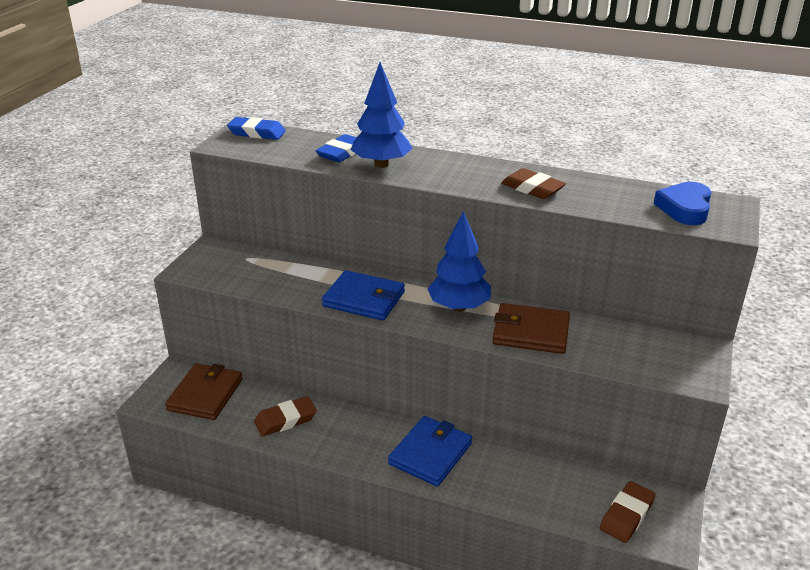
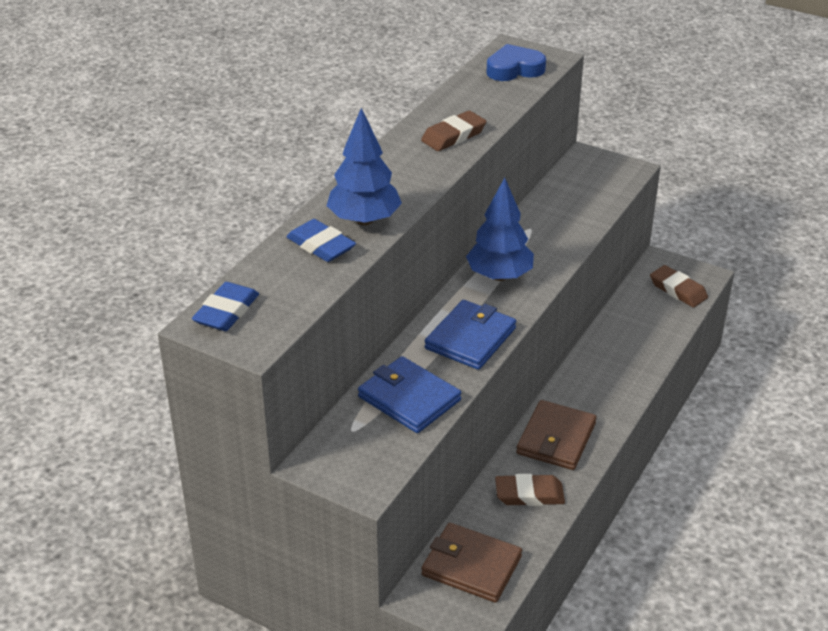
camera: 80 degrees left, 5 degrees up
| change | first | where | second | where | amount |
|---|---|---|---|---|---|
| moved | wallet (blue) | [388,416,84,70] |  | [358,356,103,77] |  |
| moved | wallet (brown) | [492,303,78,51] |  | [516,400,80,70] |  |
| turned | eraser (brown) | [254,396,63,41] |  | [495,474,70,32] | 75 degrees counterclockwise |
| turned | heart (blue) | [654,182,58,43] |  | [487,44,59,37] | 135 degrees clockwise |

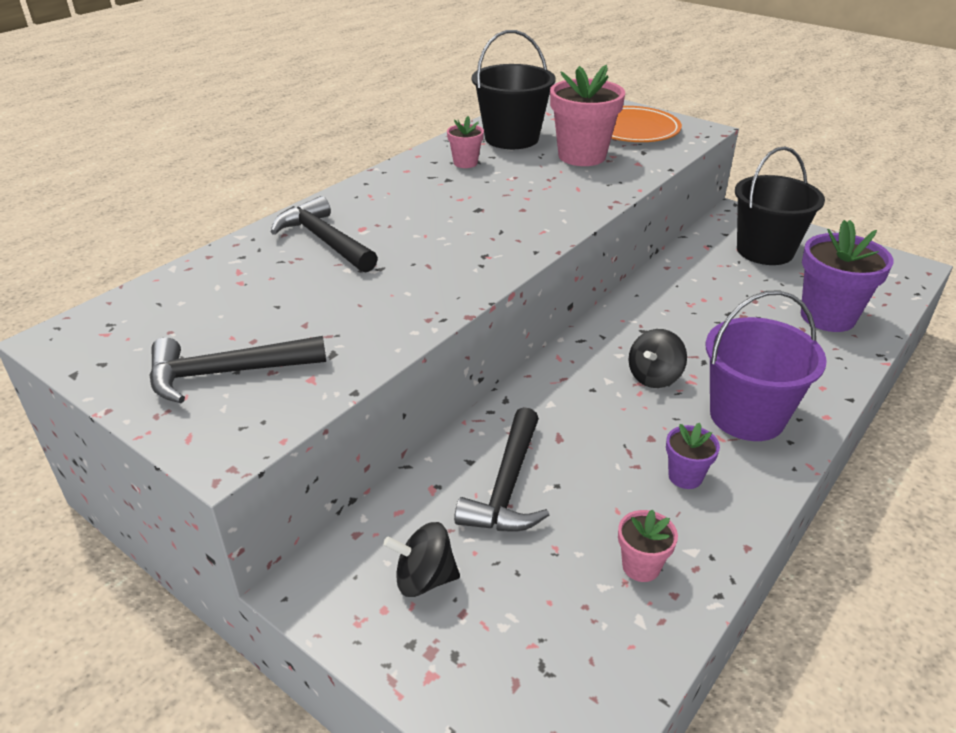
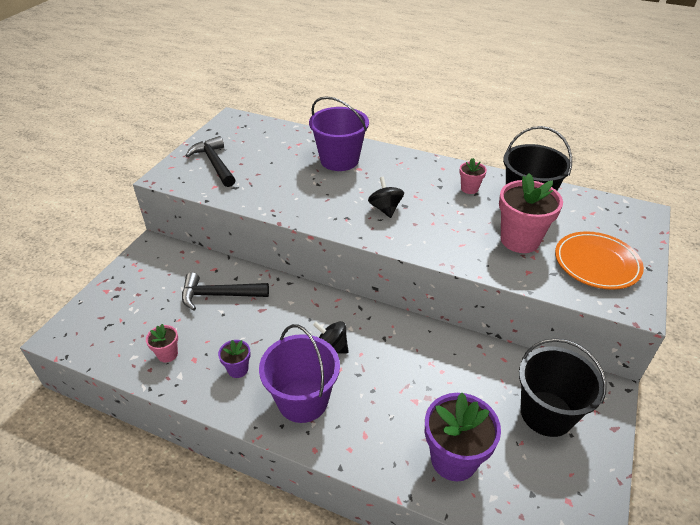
camera: 75 degrees right, 5 degrees up
| change | first | where | second | where | amount |
|---|---|---|---|---|---|
| moved | spinning top (black) | [383,522,77,75] |  | [368,177,36,41] |  |
| replaced | hammer (black) | [271,196,107,77] | bucket (purple) | [309,96,60,75] |  |

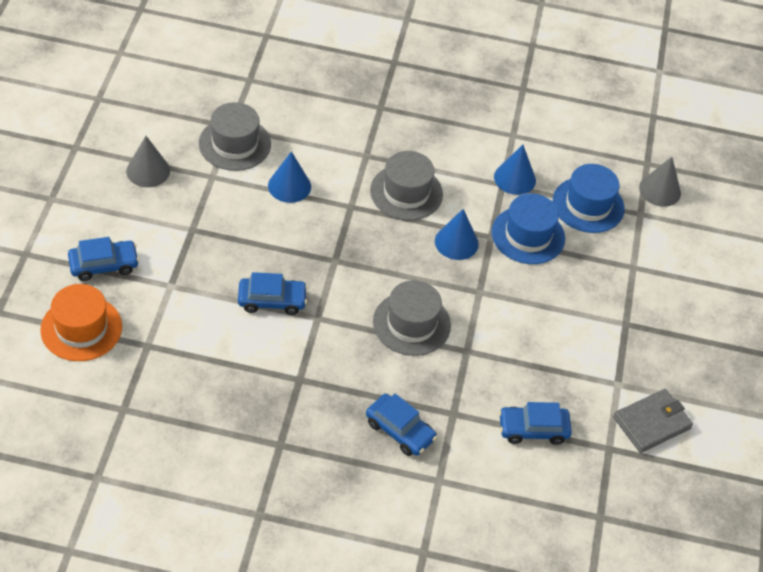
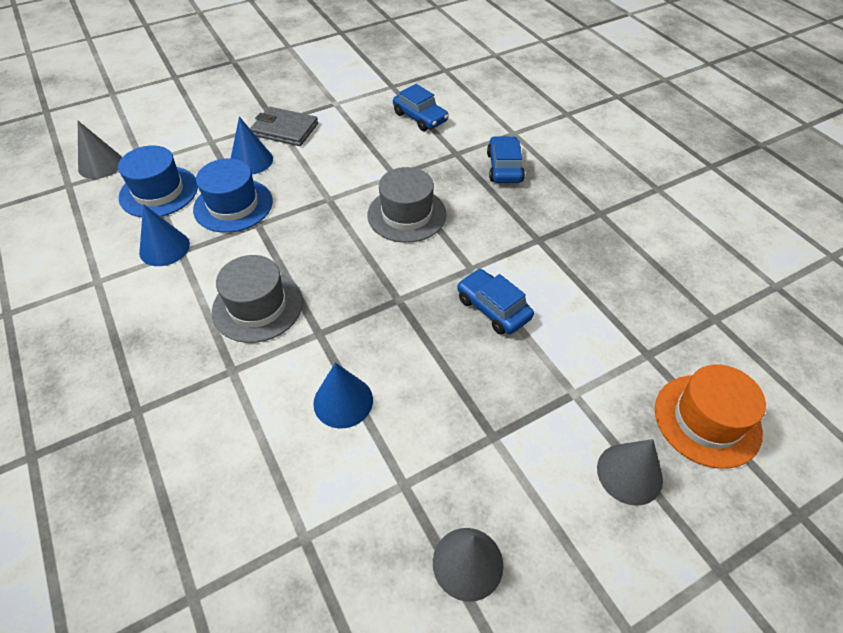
camera: 125 degrees left, 0 degrees up
| change | first | where | second | where | amount |
|---|---|---|---|---|---|
| removed | hat (grey) | [199,102,72,69] |  |  |  |
| moved | cone (blue) | [435,209,44,51] |  | [231,117,42,57] |  |
| moved | wallet (grey) | [613,389,80,64] |  | [250,107,68,39] |  |
| replaced | car (blue) | [68,237,71,44] | cone (grey) | [597,439,66,67] |  |

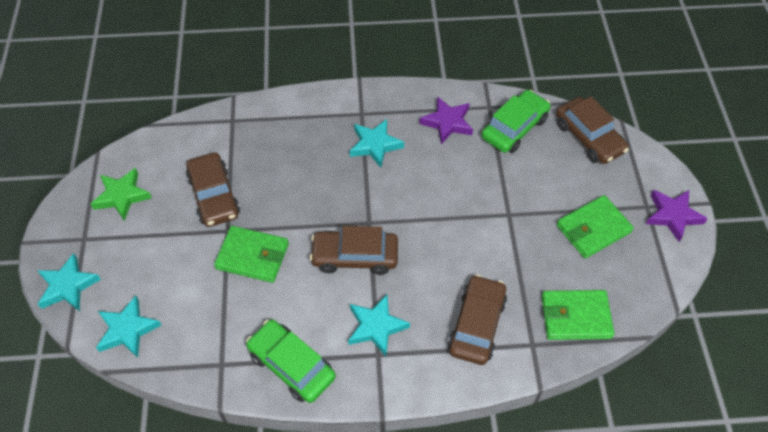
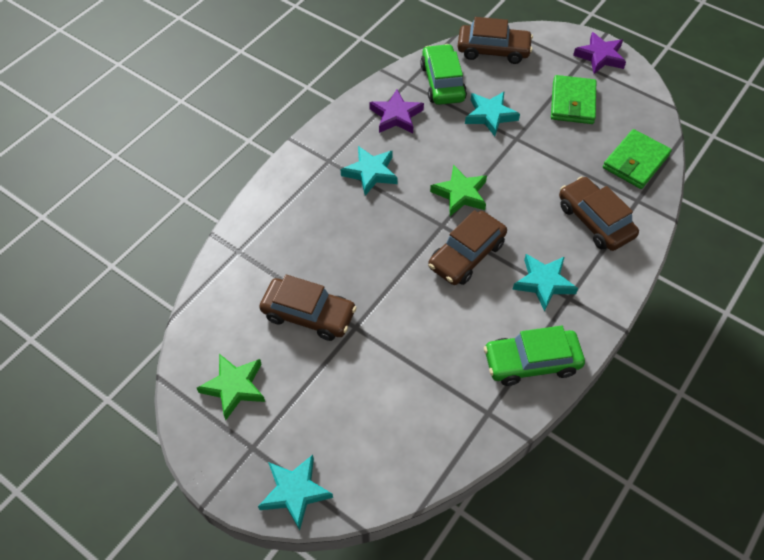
camera: 50 degrees left, 0 degrees up
| change | first | where | second | where | amount |
|---|---|---|---|---|---|
| removed | wallet (green) | [214,226,75,57] |  |  |  |
| added |  |  | star (green) | [430,165,57,51] |  |
| moved | star (turquoise) | [96,296,65,62] |  | [465,92,55,44] |  |

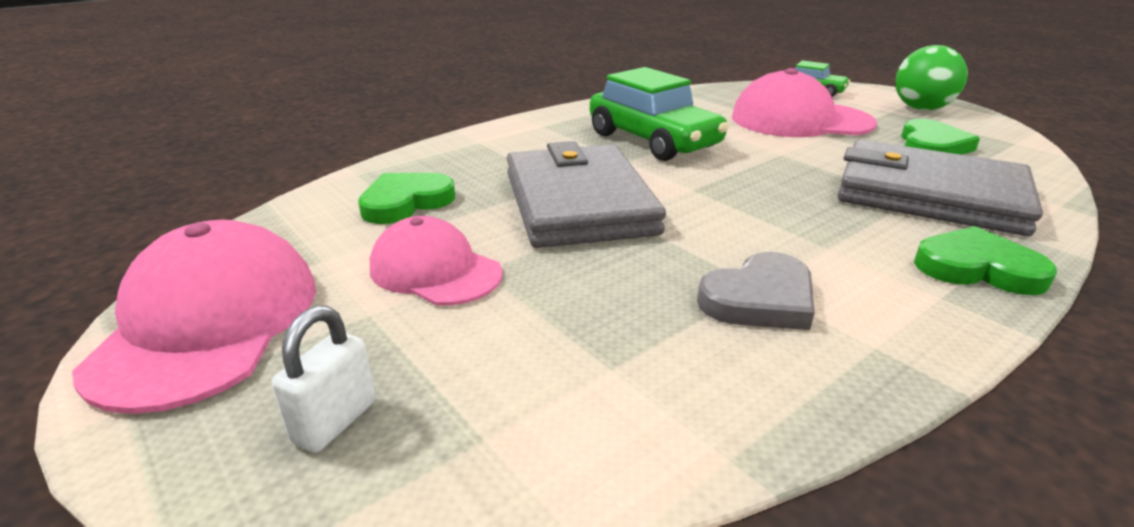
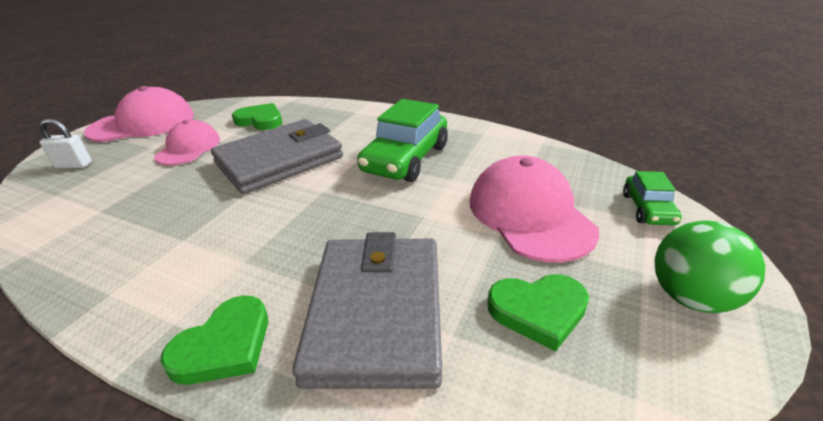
camera: 65 degrees right, 5 degrees up
| change | first | where | second | where | amount |
|---|---|---|---|---|---|
| removed | heart (grey) | [697,252,117,78] |  |  |  |
| turned | heart (green) | [914,226,143,69] |  | [160,296,108,89] | 45 degrees clockwise |

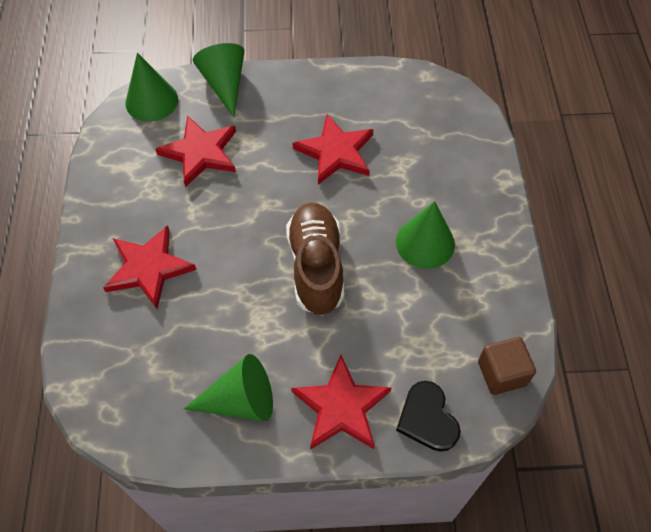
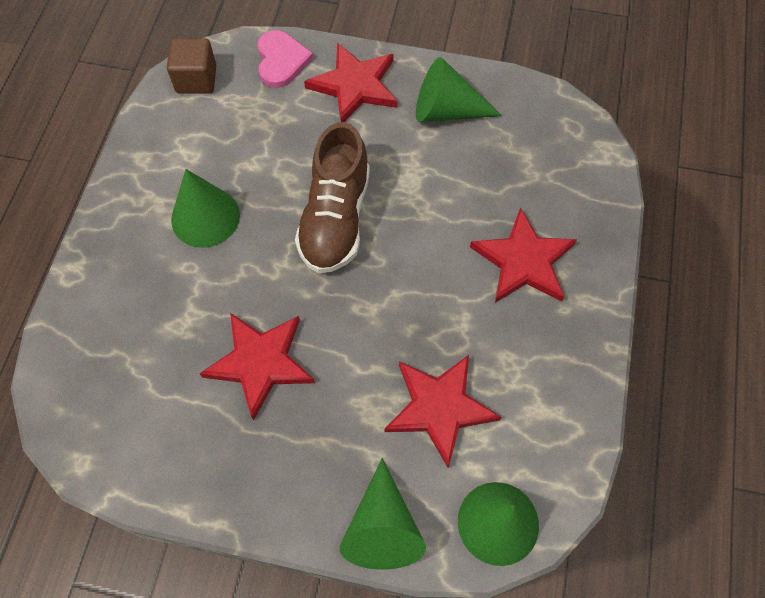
camera: 165 degrees left, 5 degrees up
| change | first | where | second | where | amount |
|---|---|---|---|---|---|
| recoloured | heart (black) | [396,381,65,71] | heart (pink) | [257,30,56,58] |  |

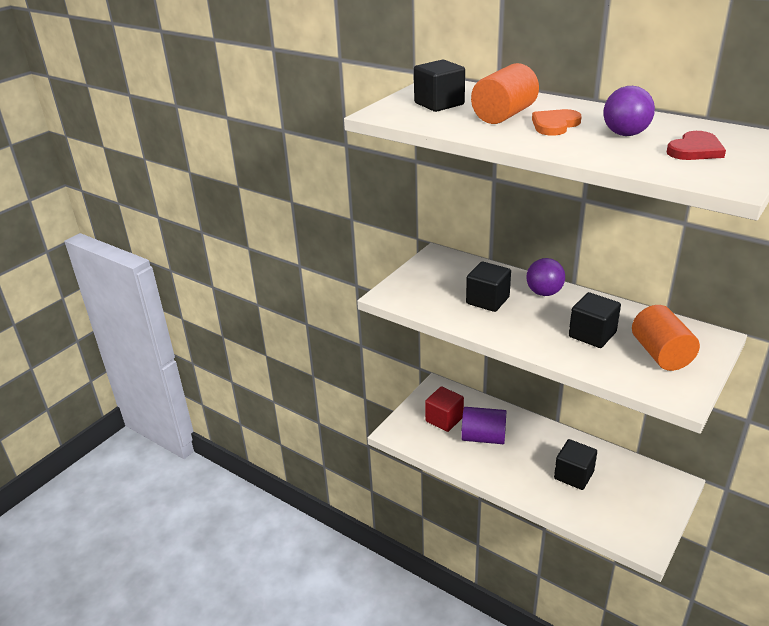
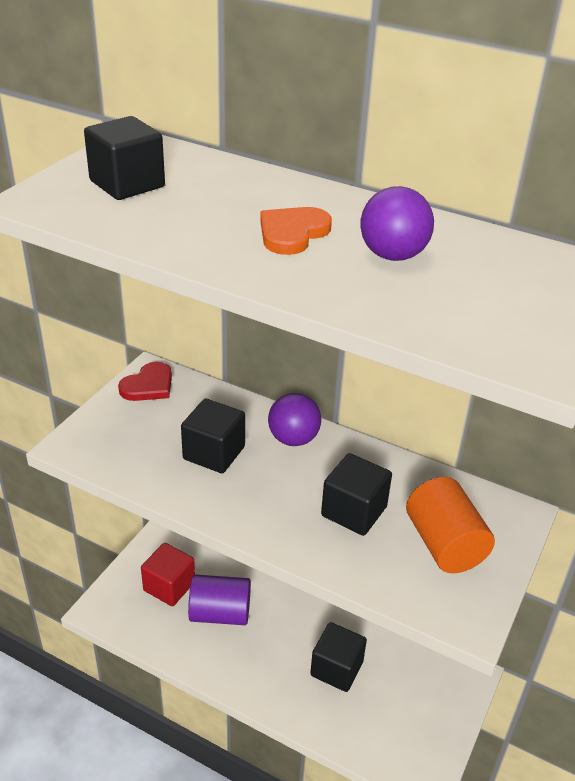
camera: 10 degrees left, 5 degrees up
| change | first | where | second | where | amount |
|---|---|---|---|---|---|
| removed | cylinder (orange) | [471,63,68,61] |  |  |  |
| moved | heart (red) | [667,131,59,29] |  | [118,362,54,39] |  |

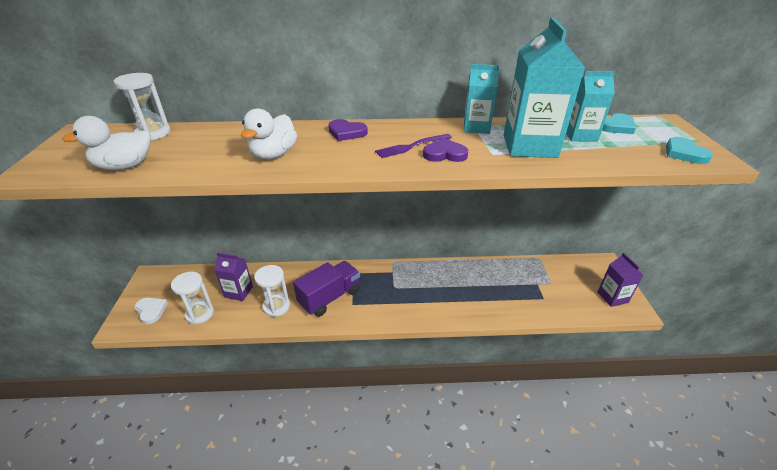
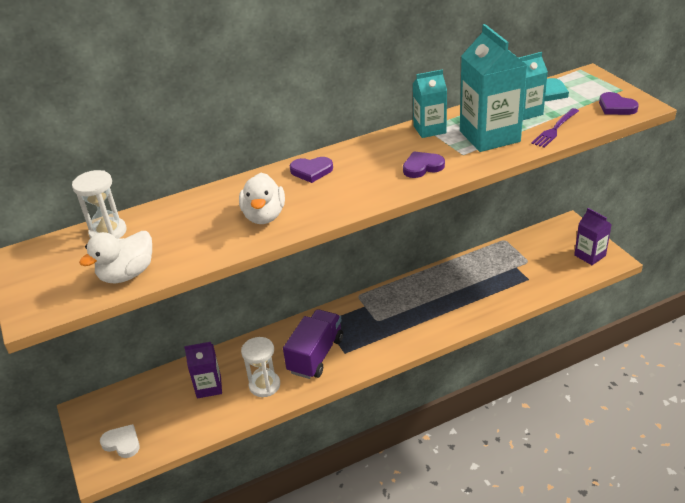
camera: 20 degrees left, 0 degrees up
| change | first | where | second | where | amount |
|---|---|---|---|---|---|
| removed | hourglass (white) | [171,272,43,53] |  |  |  |
| moved | fork (purple) | [375,134,77,24] |  | [531,108,48,40] |  |
| recoloured | heart (turquoise) | [666,137,47,27] | heart (purple) | [599,92,40,23] |  |

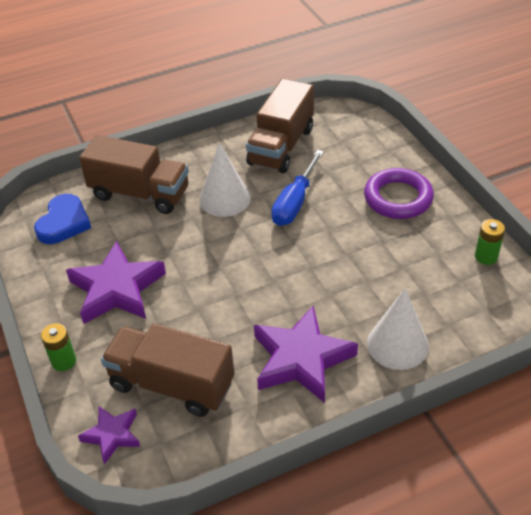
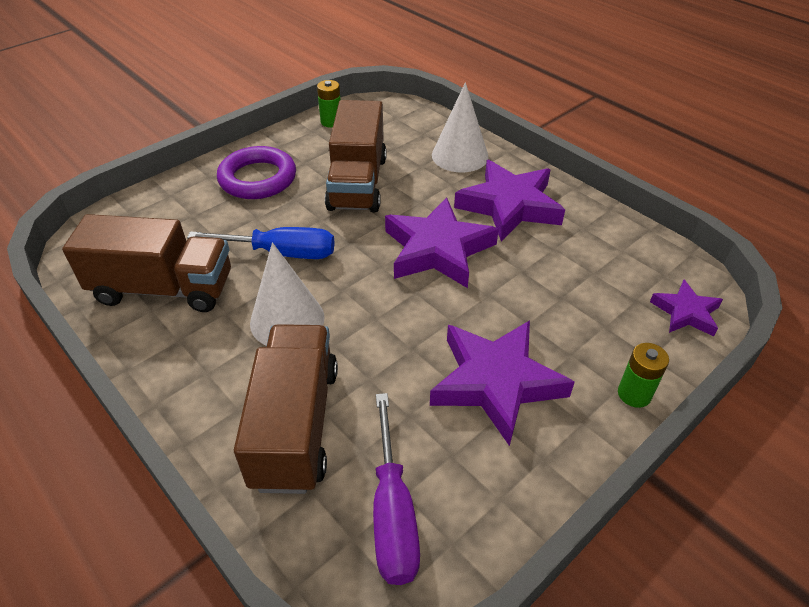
camera: 110 degrees left, 0 degrees up
| change | first | where | second | where | amount |
|---|---|---|---|---|---|
| added |  |  | star (purple) | [385,197,114,91] |  |
| moved | truck (brown) | [101,323,134,94] |  | [325,100,62,112] |  |
| replaced | heart (blue) | [34,194,57,50] | screwdriver (purple) | [373,393,47,192] |  |

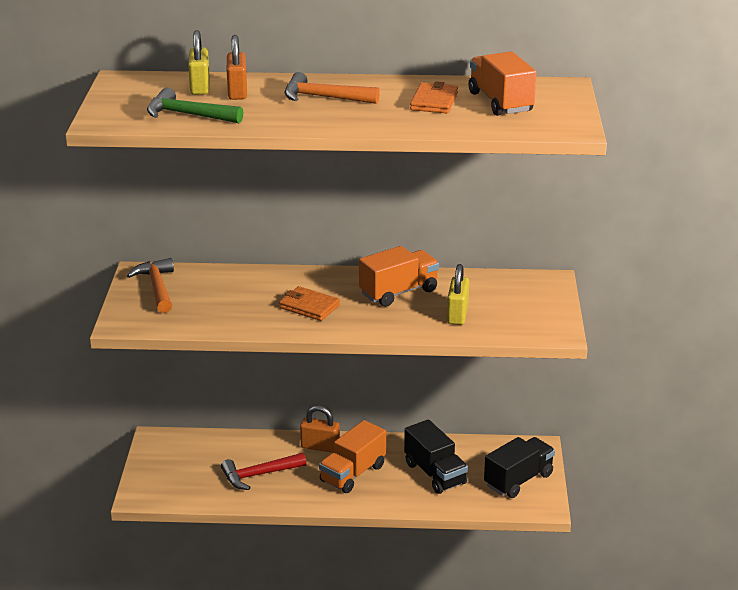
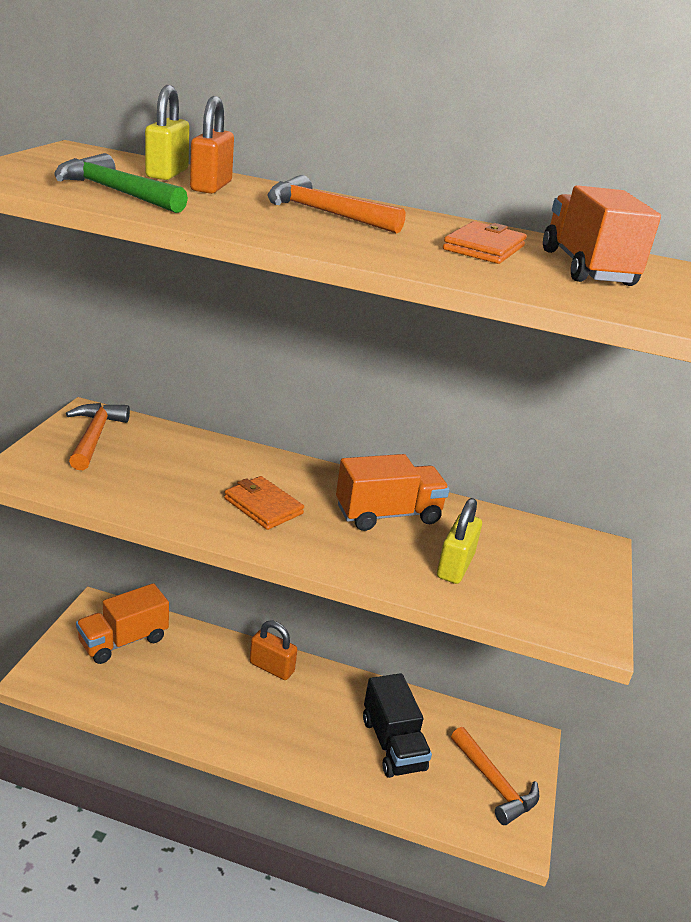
camera: 10 degrees right, 0 degrees up
| change | first | where | second | where | amount |
|---|---|---|---|---|---|
| removed | hammer (red) | [221,453,85,37] |  |  |  |
| moved | truck (orange) | [319,420,67,73] |  | [76,583,93,81] |  |
| replaced | truck (black) | [484,437,71,61] | hammer (orange) | [451,727,88,98] |  |

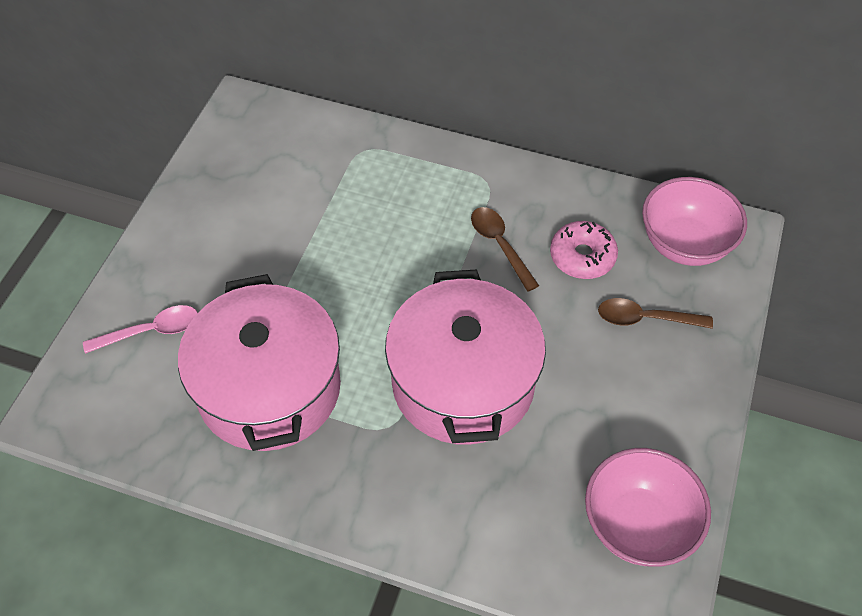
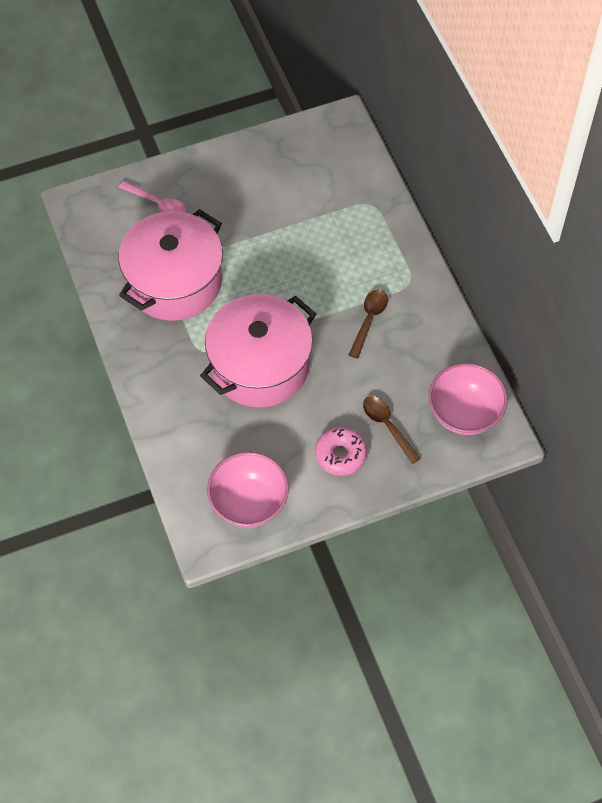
camera: 50 degrees right, 5 degrees up
| change | first | where | second | where | amount |
|---|---|---|---|---|---|
| moved | donut (pink) | [550,221,68,58] |  | [315,427,52,49] |  |

